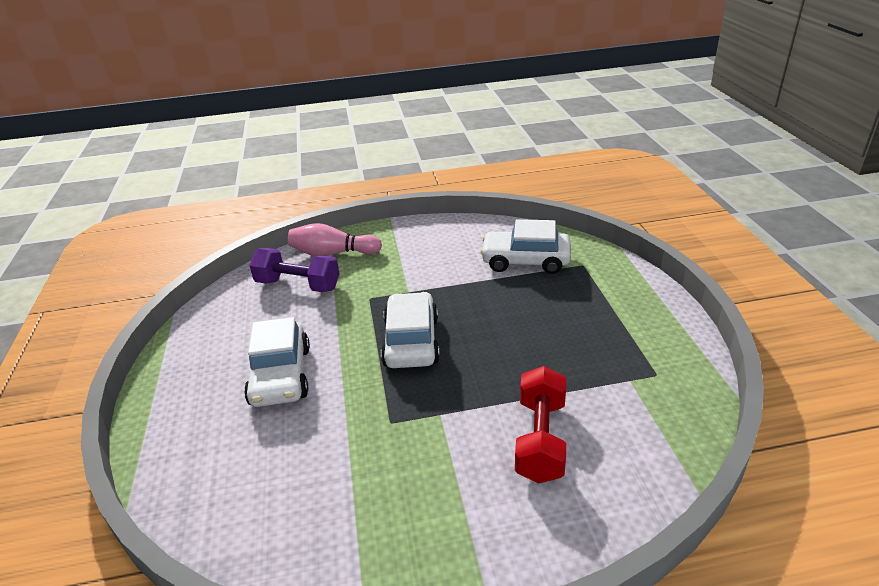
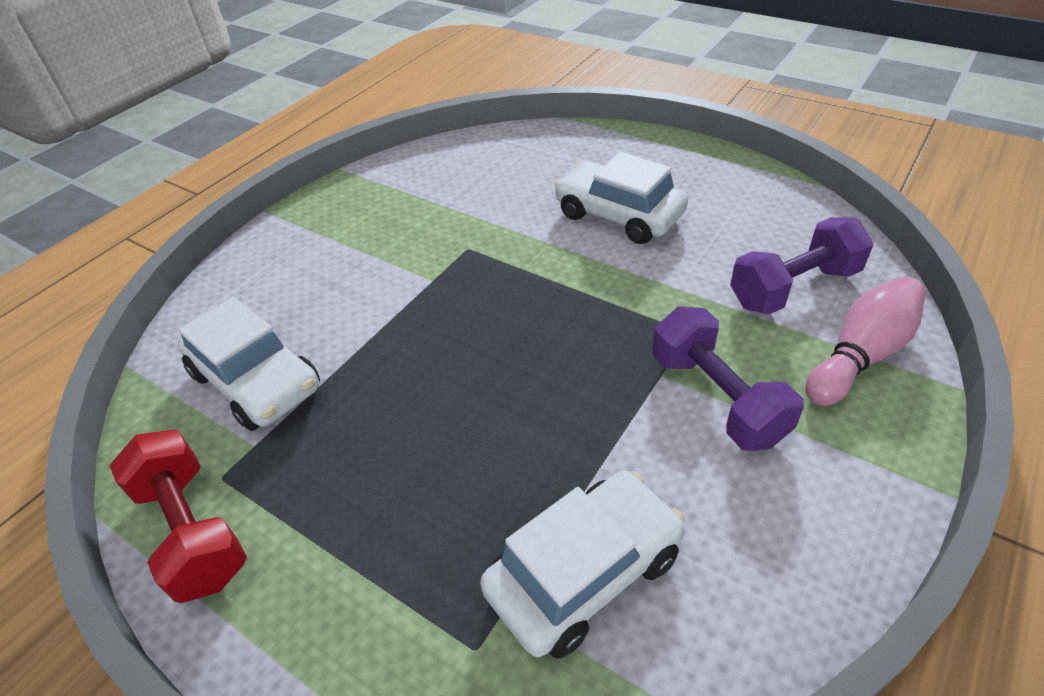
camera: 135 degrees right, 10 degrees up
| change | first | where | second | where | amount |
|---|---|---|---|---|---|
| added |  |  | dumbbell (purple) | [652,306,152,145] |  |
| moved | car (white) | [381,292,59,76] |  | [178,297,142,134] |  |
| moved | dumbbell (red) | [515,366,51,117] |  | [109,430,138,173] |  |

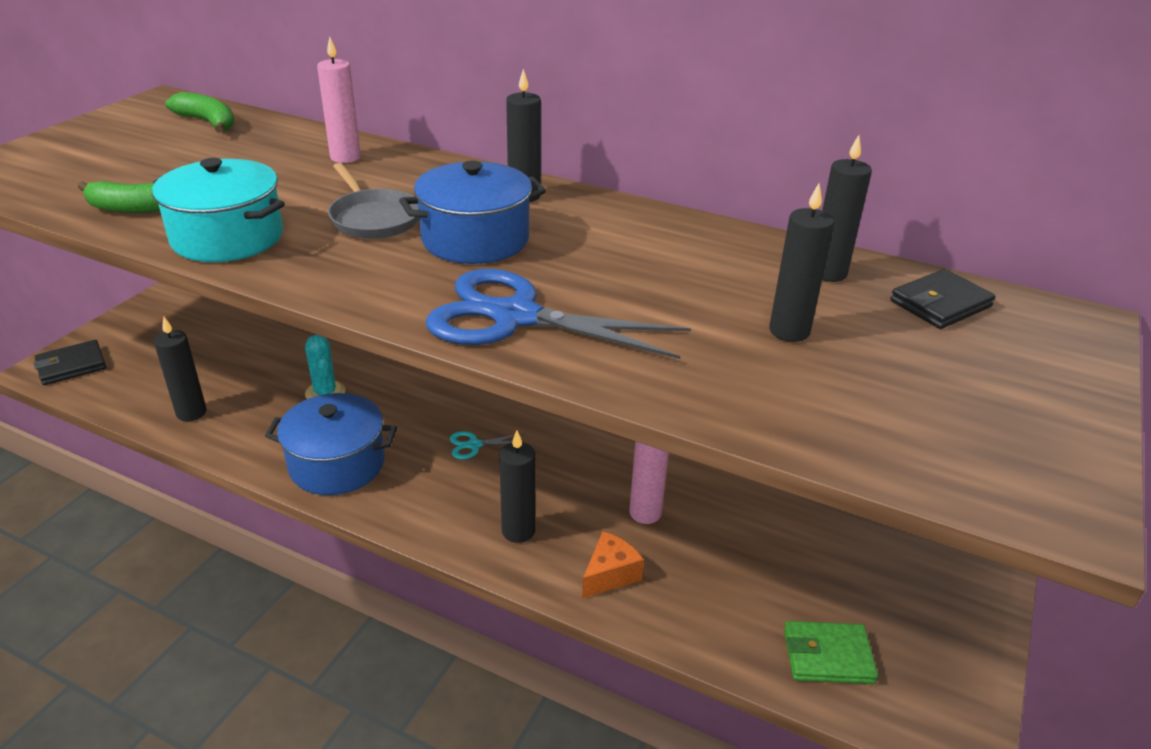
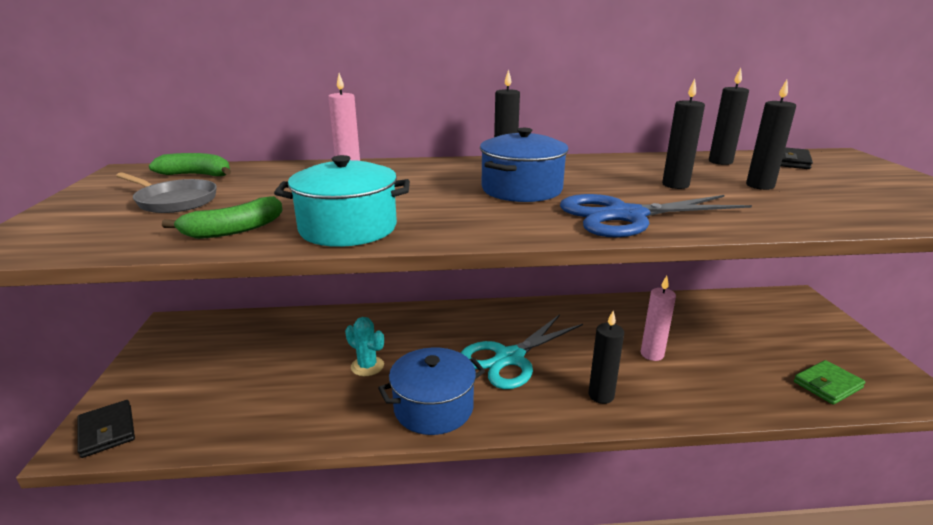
camera: 30 degrees left, 10 degrees down
| change | first | where | second | where | amount |
|---|---|---|---|---|---|
| removed | cheese (orange) | [582,531,62,67] |  |  |  |
| moved | candle (black) | [154,316,53,105] |  | [662,79,43,110] |  |
| moved | pan (grey) | [328,163,91,76] |  | [116,172,101,41] |  |
| turned | wallet (black) | [34,340,72,45] |  | [77,400,58,58] | 60 degrees counterclockwise |
| resized | scissors (turquoise) | [450,431,77,28] |  | [460,314,123,75] | x2.47 |

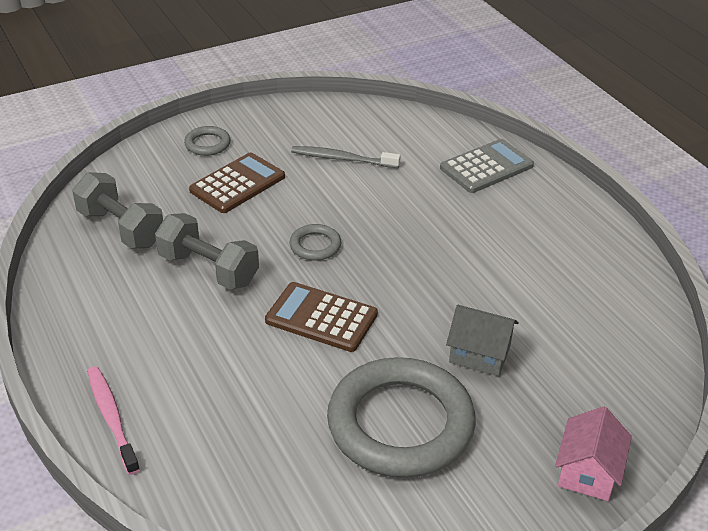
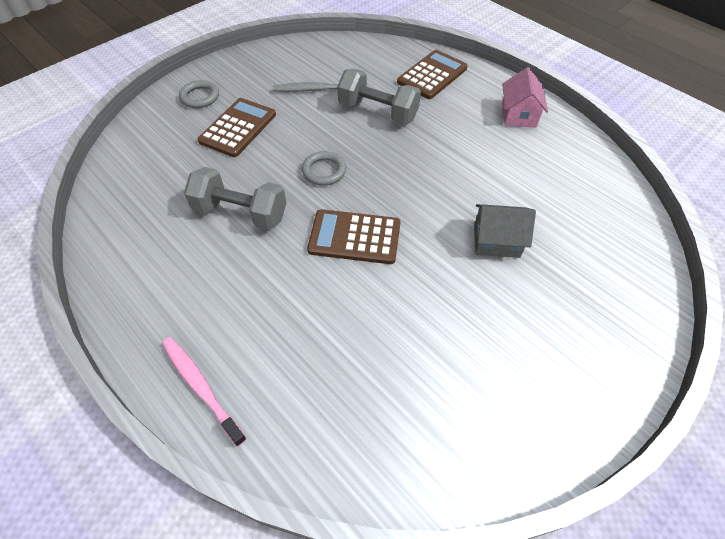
camera: 15 degrees left, 15 degrees up
| change | first | where | second | where | amount |
|---|---|---|---|---|---|
| removed | ring (grey) | [327,357,149,121] |  |  |  |
| moved | dumbbell (grey) | [72,172,91,76] |  | [337,69,84,56] |  |
| moved | house (pink) | [555,406,77,95] |  | [502,67,46,60] |  |
| recoloured | calculator (grey) | [440,139,94,54] | calculator (brown) | [397,50,71,49] |  |

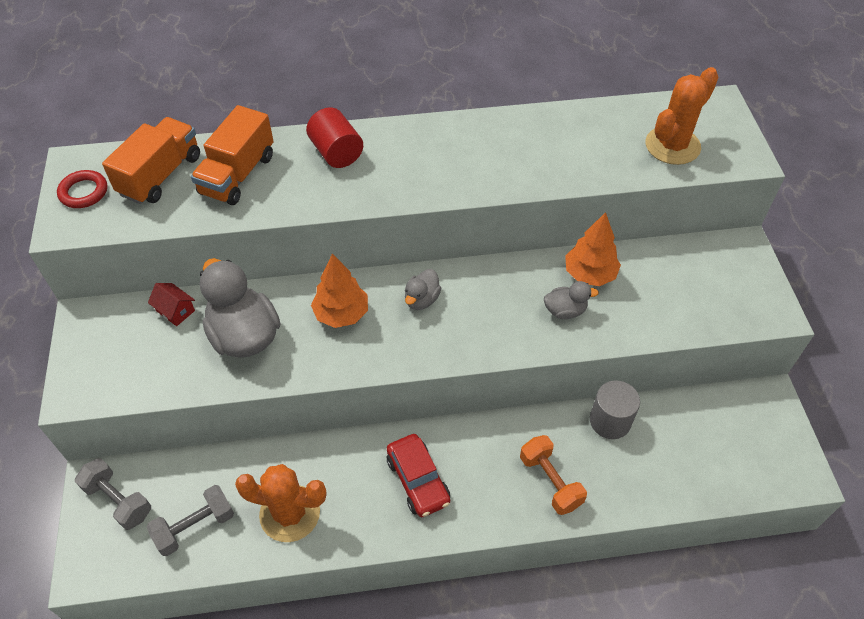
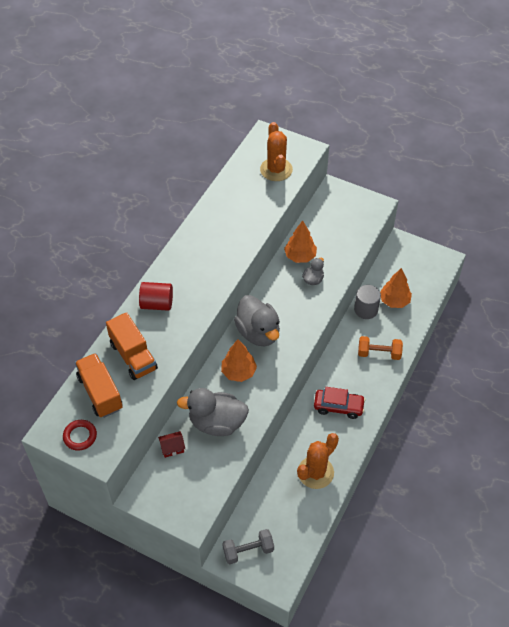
camera: 55 degrees left, 0 degrees up
| change | first | where | second | where | amount |
|---|---|---|---|---|---|
| removed | dumbbell (grey) | [147,485,87,71] |  |  |  |
| added |  |  | tree (orange) | [380,268,32,40] |  |
| resized | duck (grey) | [405,269,36,41] |  | [234,295,46,52] | x2.00 |

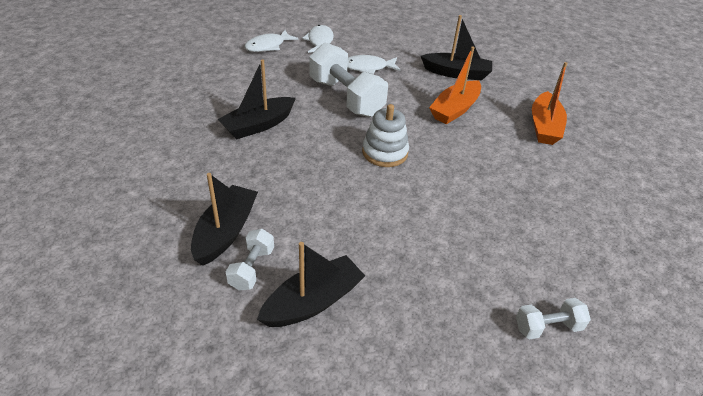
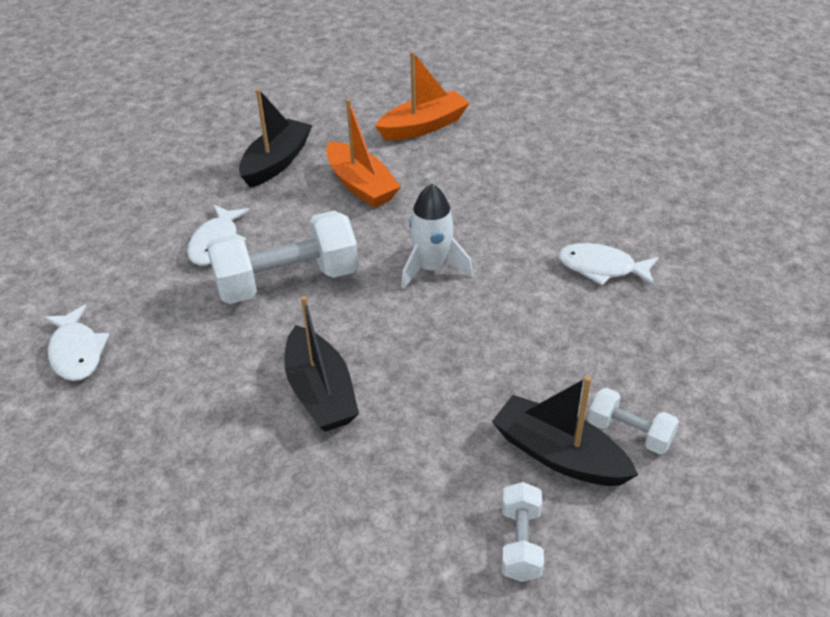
camera: 70 degrees left, 0 degrees up
| change | first | where | second | where | amount |
|---|---|---|---|---|---|
| removed | boat (black) | [257,242,108,85] |  |  |  |
| moved | fish (white) | [302,25,32,28] |  | [558,243,101,43] |  |
| moved | dumbbell (white) | [516,298,75,41] |  | [502,482,42,100] |  |
| replaced | stacking toy (white) | [362,104,47,63] | rocket (white) | [401,183,72,106] |  |
| turned | boat (orange) | [532,62,36,83] |  | [375,51,95,89] | 60 degrees counterclockwise |

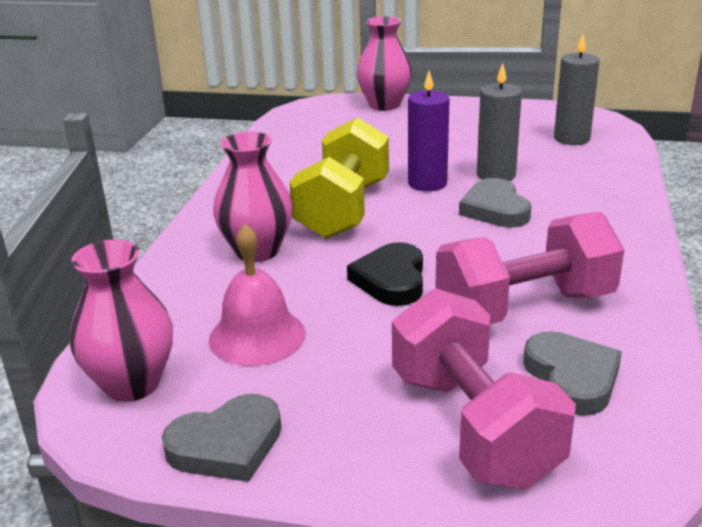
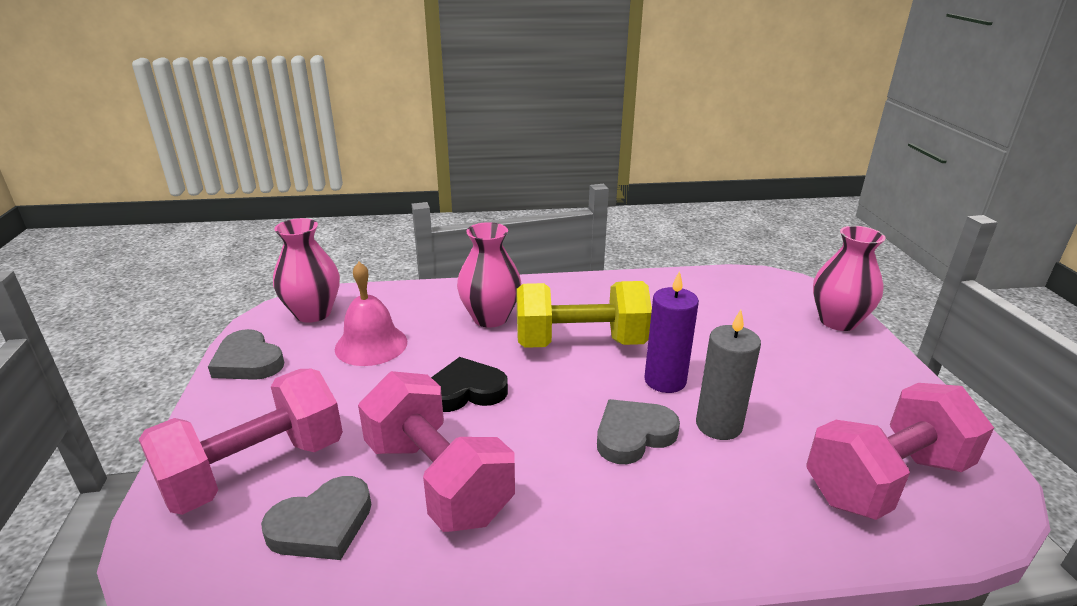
camera: 70 degrees right, 0 degrees up
| change | first | where | second | where | amount |
|---|---|---|---|---|---|
| replaced | candle (grey) | [554,34,46,111] | dumbbell (pink) | [806,383,188,137] |  |

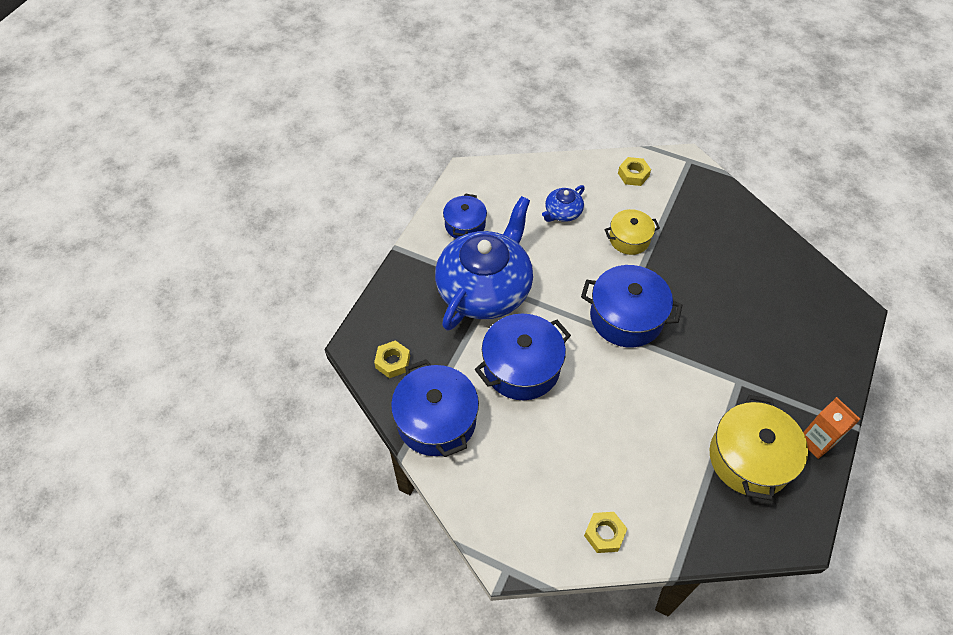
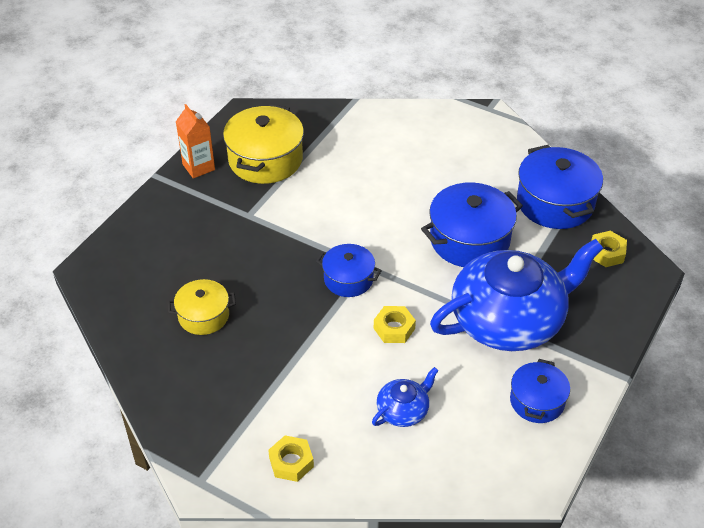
camera: 175 degrees left, 10 degrees down
| change | first | where | second | where | amount |
|---|---|---|---|---|---|
| moved | nut (yellow) | [584,512,43,41] |  | [374,306,42,37] |  |
| moved | pot (yellow) | [604,209,56,46] |  | [167,279,69,56] |  |
| turned | teapot (blue) | [435,196,98,135] |  | [430,239,173,112] | 150 degrees counterclockwise |
| resized | pot (blue) | [581,265,101,82] |  | [316,244,66,53] | x0.60 |

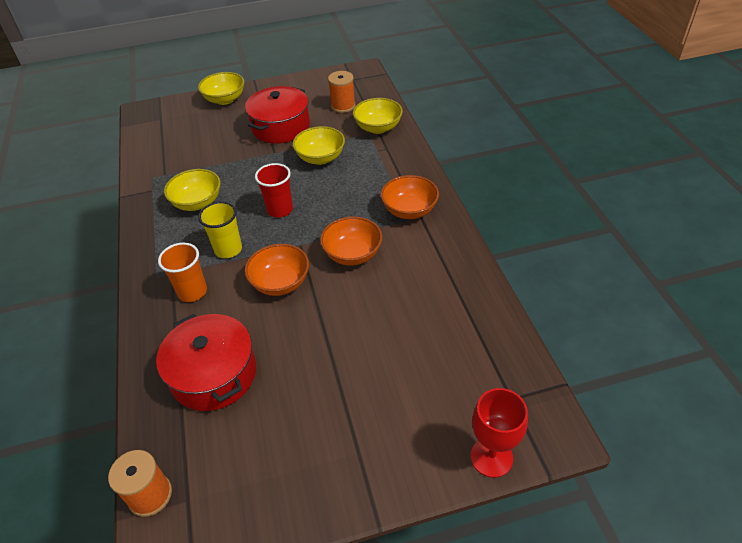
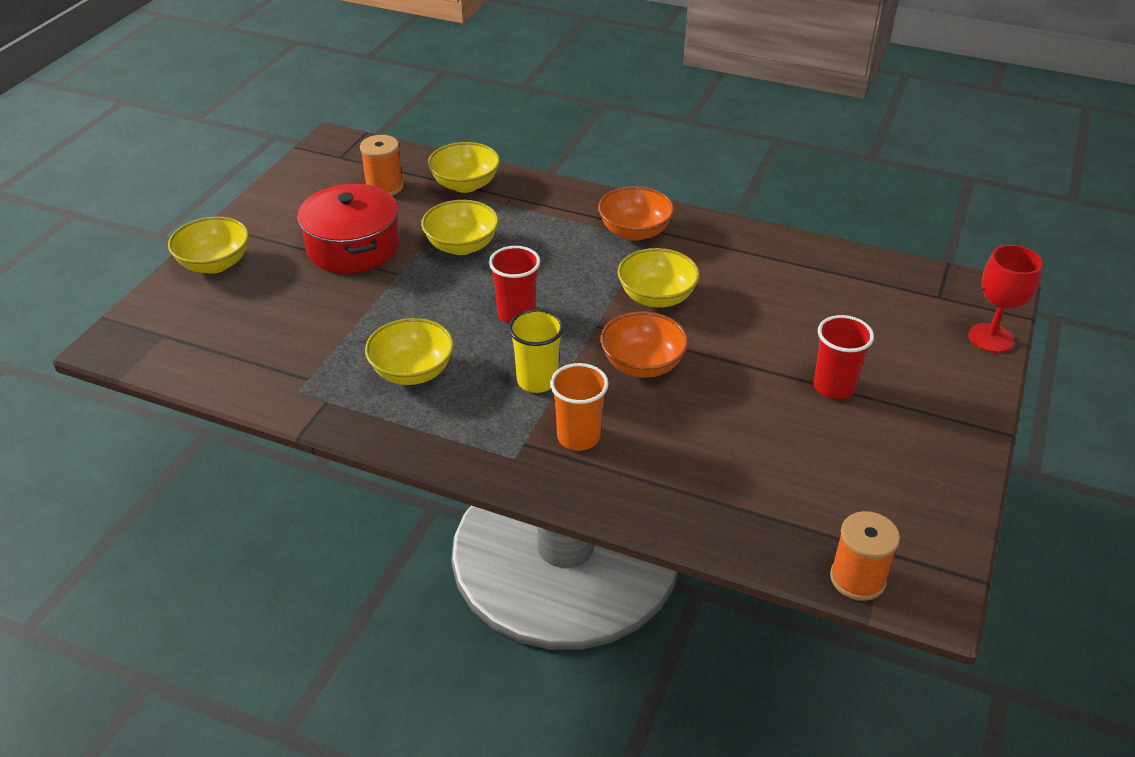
camera: 55 degrees left, 5 degrees down
| change | first | where | second | where | amount |
|---|---|---|---|---|---|
| removed | pot (red) | [156,314,100,97] |  |  |  |
| added |  |  | cup (red) | [814,315,60,84] |  |
| recoloured | bowl (orange) | [320,217,62,48] | bowl (yellow) | [618,248,82,60] |  |

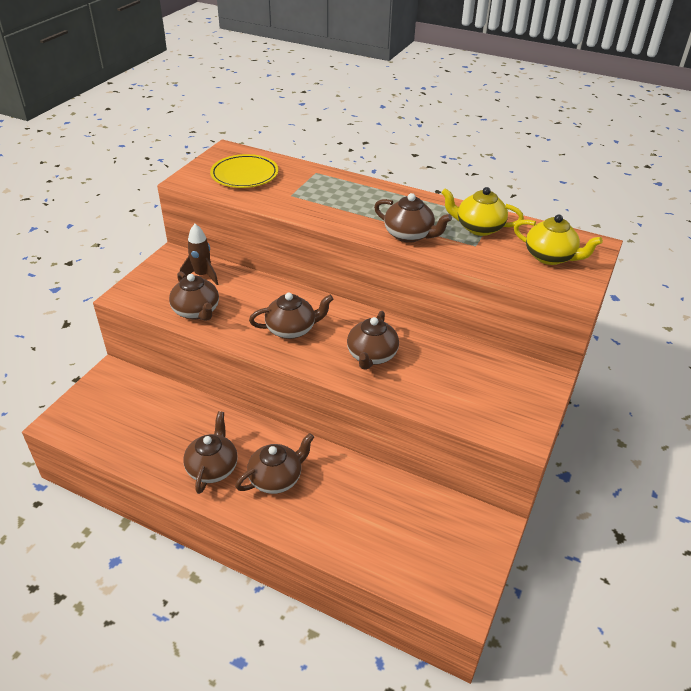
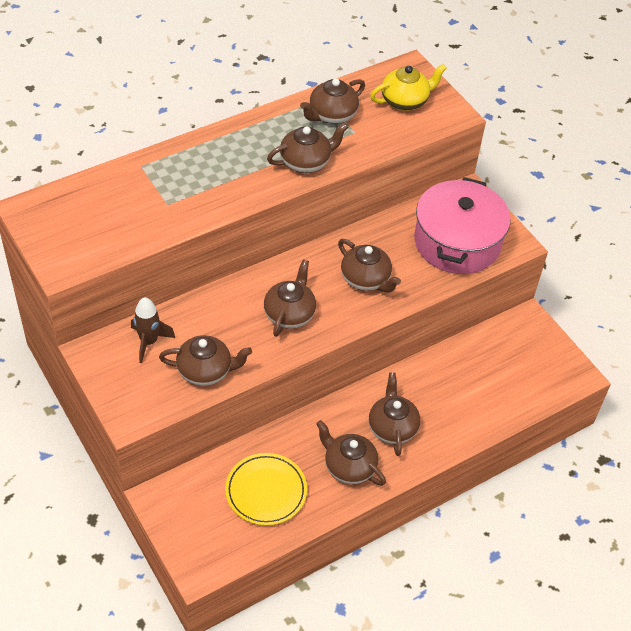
camera: 60 degrees left, 10 degrees up
| change | first | where | second | where | amount |
|---|---|---|---|---|---|
| added |  |  | pot (pink) | [414,177,97,97] |  |
| moved | plate (yellow) | [210,154,68,34] |  | [225,453,82,73] |  |
| recoloured | teapot (yellow) | [441,187,83,49] | teapot (brown) | [300,78,65,46] |  |

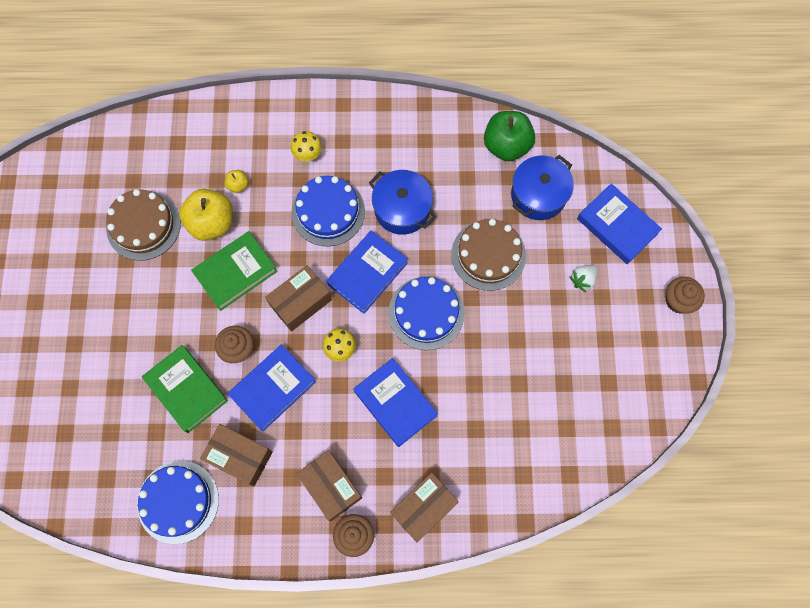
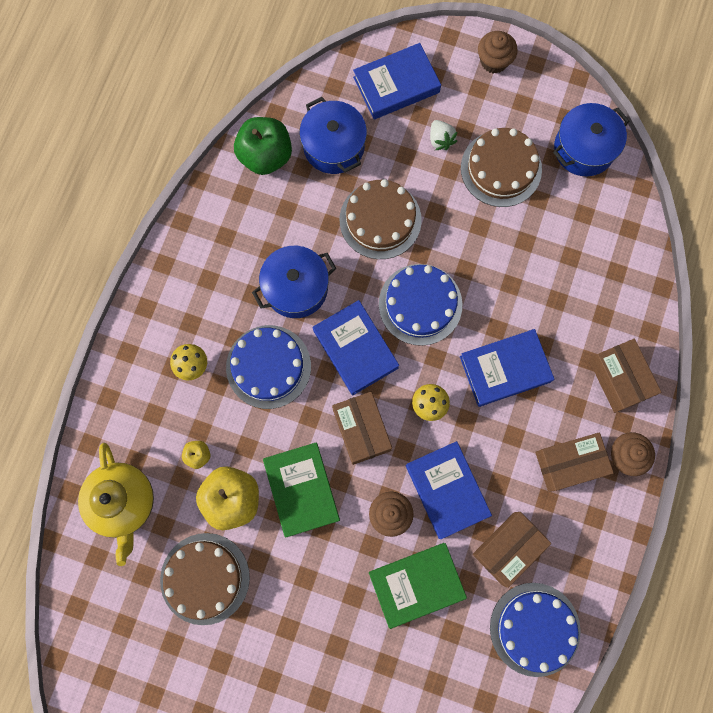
camera: 70 degrees left, 5 degrees up
| change | first | where | second | where | amount |
|---|---|---|---|---|---|
| added |  |  | teapot (yellow) | [78,443,76,123] |  |
| added |  |  | cake (brown) | [461,128,81,79] |  |
| added |  |  | pot (blue) | [553,103,76,73] |  |

